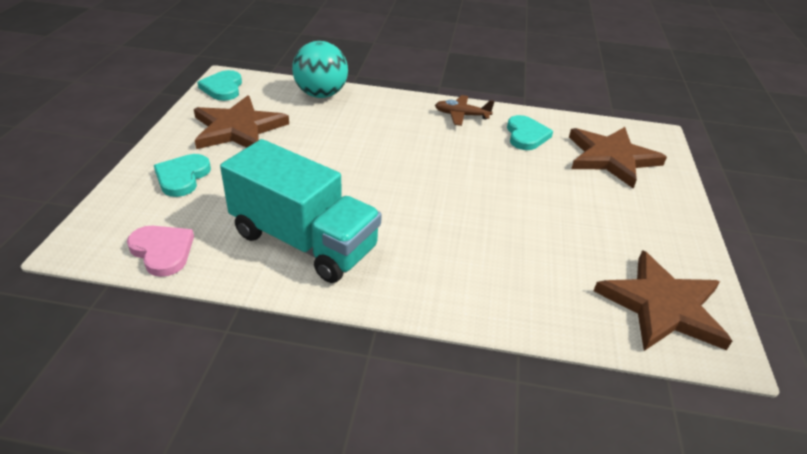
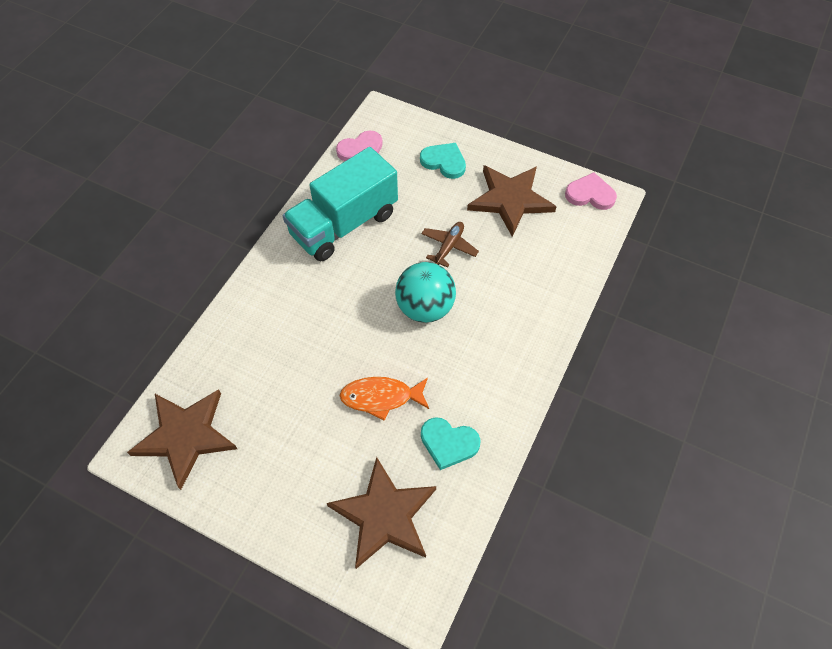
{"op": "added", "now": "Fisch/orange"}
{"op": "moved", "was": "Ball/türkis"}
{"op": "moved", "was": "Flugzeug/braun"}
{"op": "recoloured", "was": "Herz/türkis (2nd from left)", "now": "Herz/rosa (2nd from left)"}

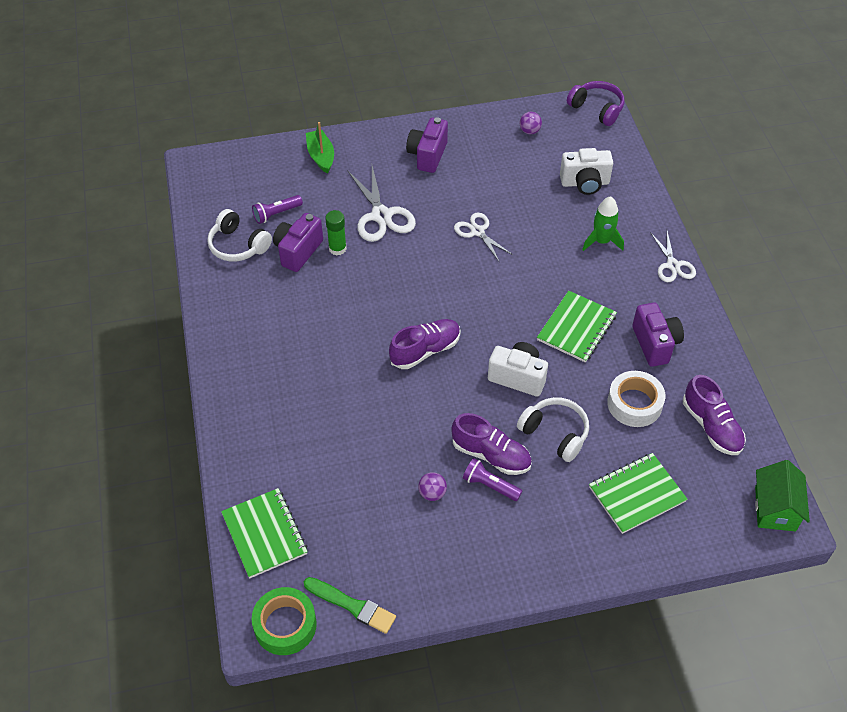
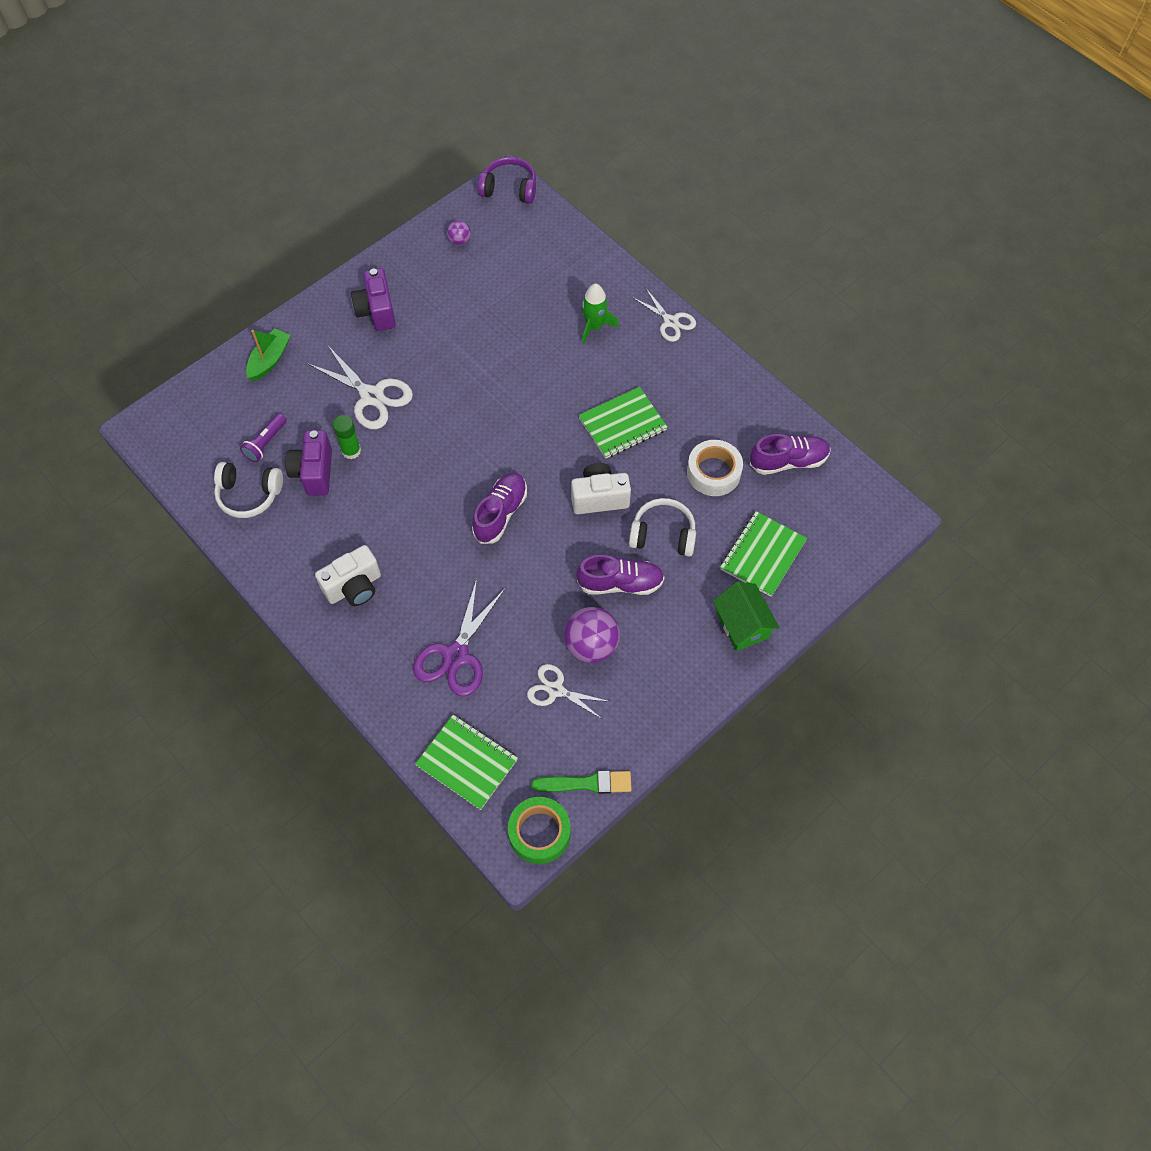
{"op": "turned", "was": "Boot/grün", "clockwise": 75}
{"op": "moved", "was": "Kamera/weiß (2nd from left in the first image)", "now": "Kamera/weiß (1st from left)"}
{"op": "added", "now": "Schere/lila"}
{"op": "moved", "was": "Schere/weiß (2nd from left)"}
{"op": "resized", "was": "Ball/lila (1st from left in the first image)", "ratio": 1.94}
{"op": "turned", "was": "Notizbuch/grün (2nd from left)", "clockwise": 60}
{"op": "moved", "was": "Haus/grün"}
{"op": "turned", "was": "Schuh/lila (3rd from left)", "clockwise": -45}
{"op": "removed", "was": "Taschenlampe/lila (2nd from left)"}
{"op": "removed", "was": "Kamera/lila (3rd from left)"}

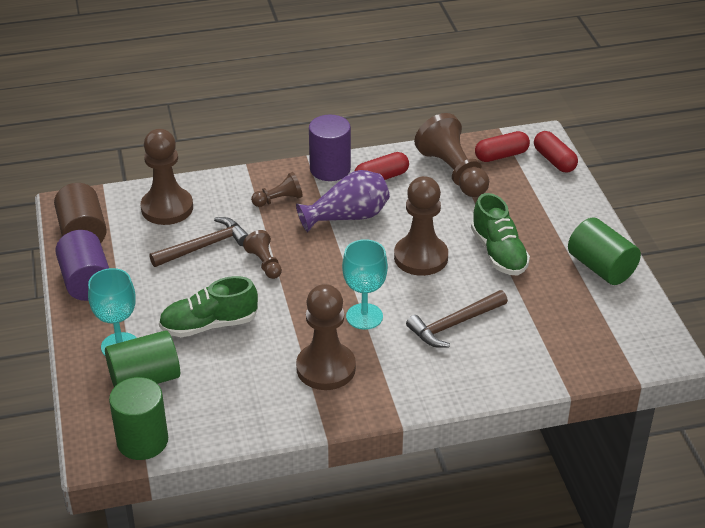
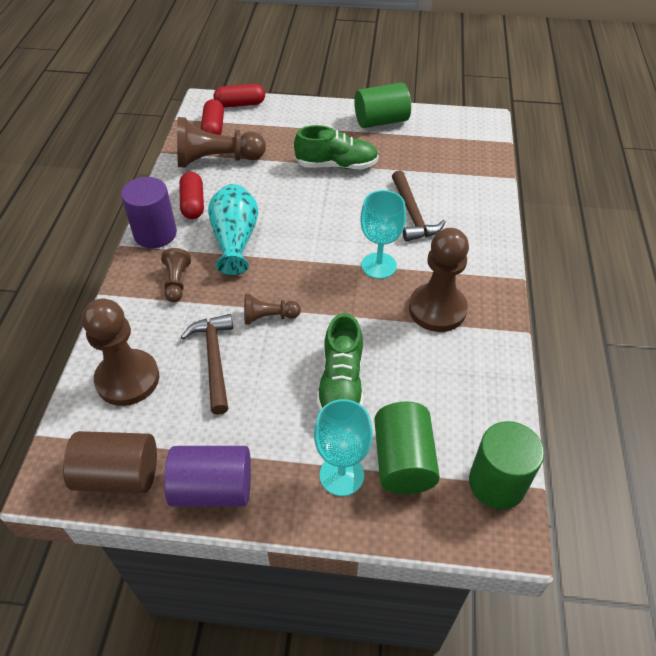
{"op": "recoloured", "was": "Vase/lila", "now": "Vase/türkis"}
{"op": "removed", "was": "Bauer/braun (5th from left)"}

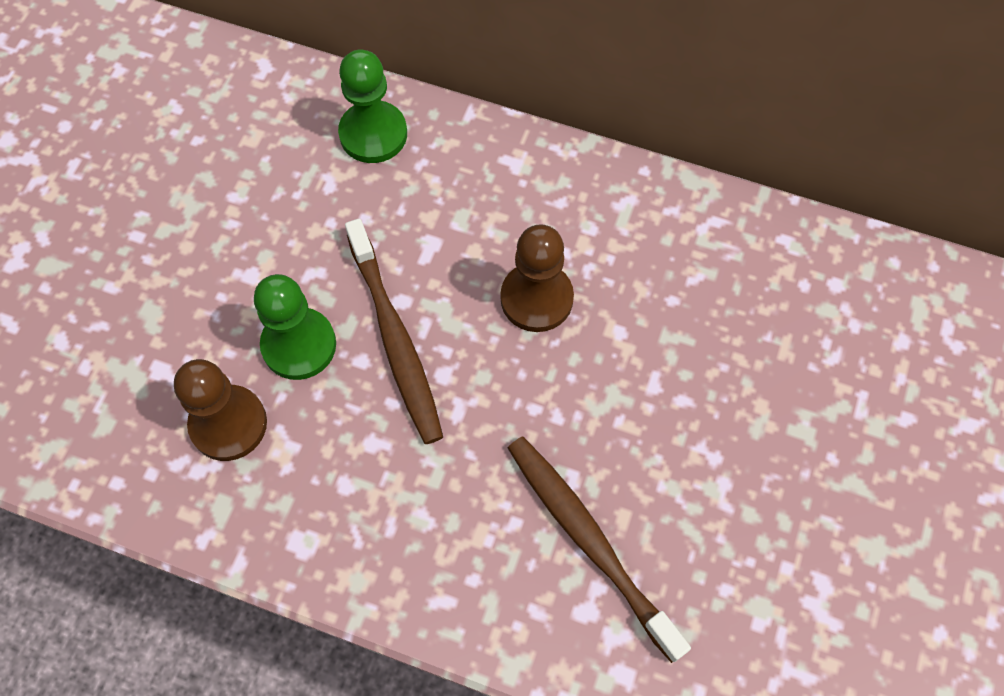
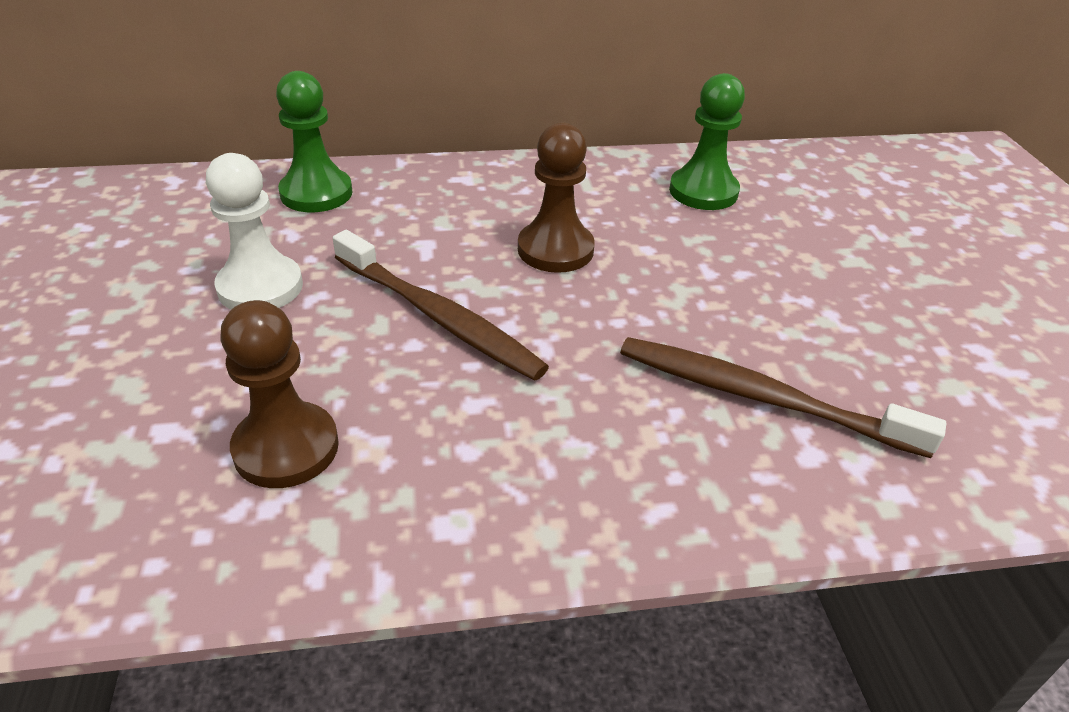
{"op": "added", "now": "Bauer/weiß"}
{"op": "moved", "was": "Bauer/grün (1st from left in the first image)", "now": "Bauer/grün (2nd from left)"}

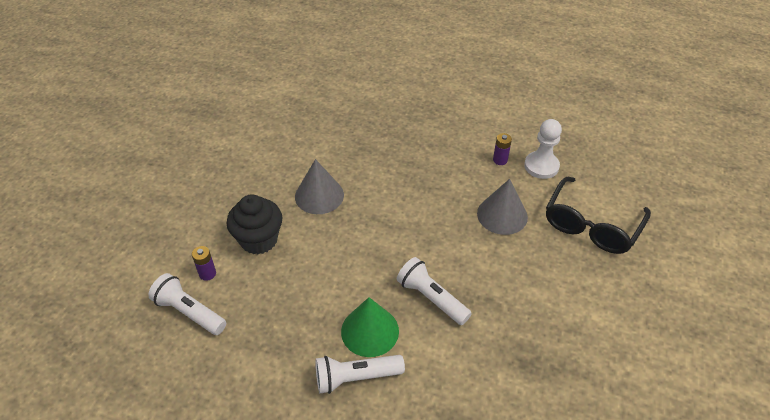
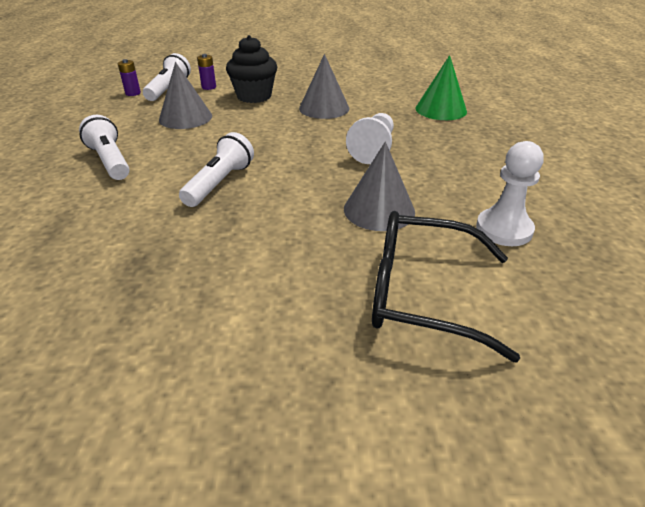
{"op": "moved", "was": "Batterie/lila (2nd from left in the first image)", "now": "Batterie/lila (1st from left)"}
{"op": "added", "now": "Kegel/grau (1st from left)"}
{"op": "added", "now": "Bauer/weiß (1st from left)"}
{"op": "moved", "was": "Kegel/grün"}

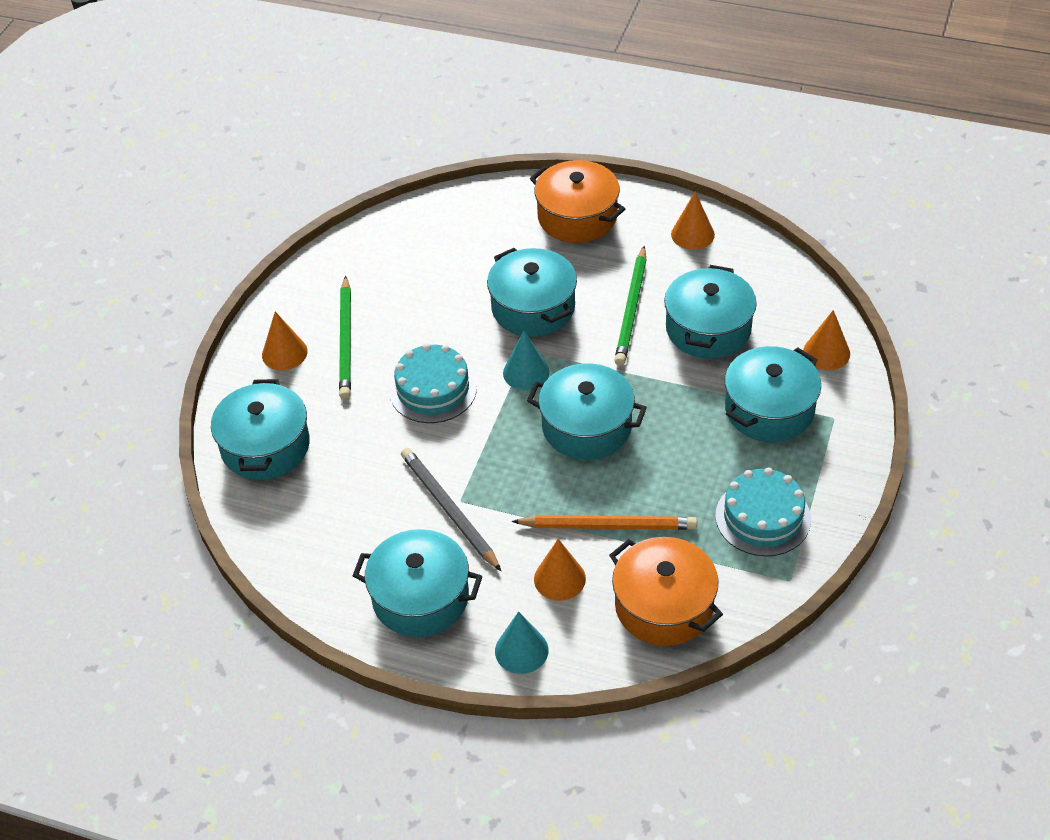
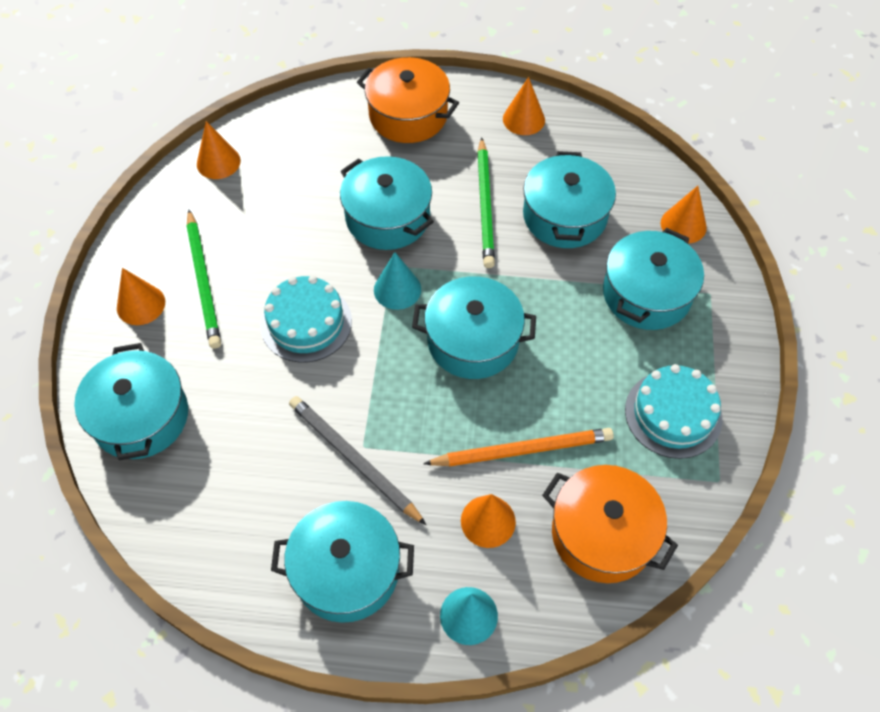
{"op": "added", "now": "Kegel/orange (2nd from left)"}

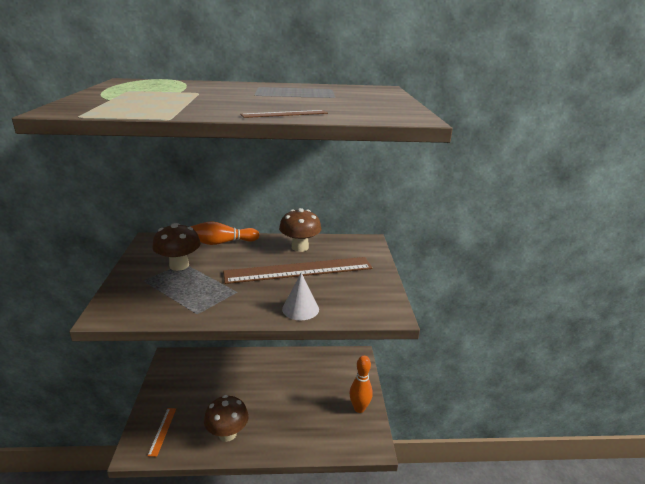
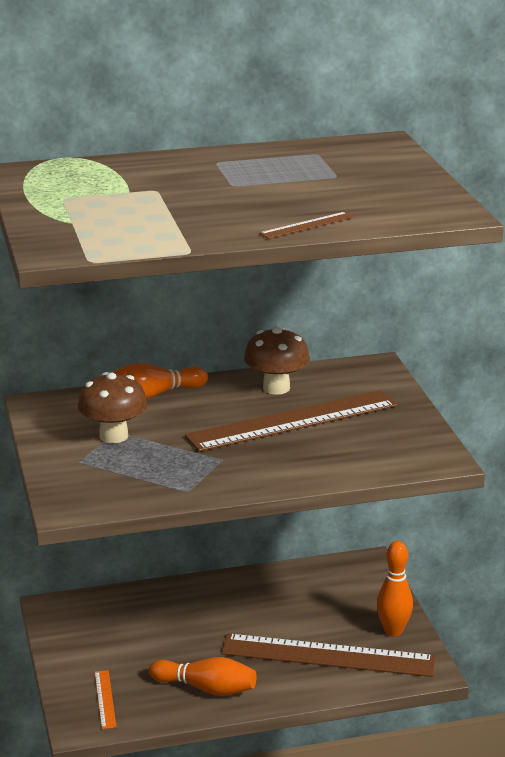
{"op": "replaced", "was": "Pilz/braun (2nd from left)", "now": "Bowlingkegel/orange (2nd from left)"}
{"op": "added", "now": "Lineal/braun (3rd from left)"}
{"op": "removed", "was": "Kegel/weiß"}

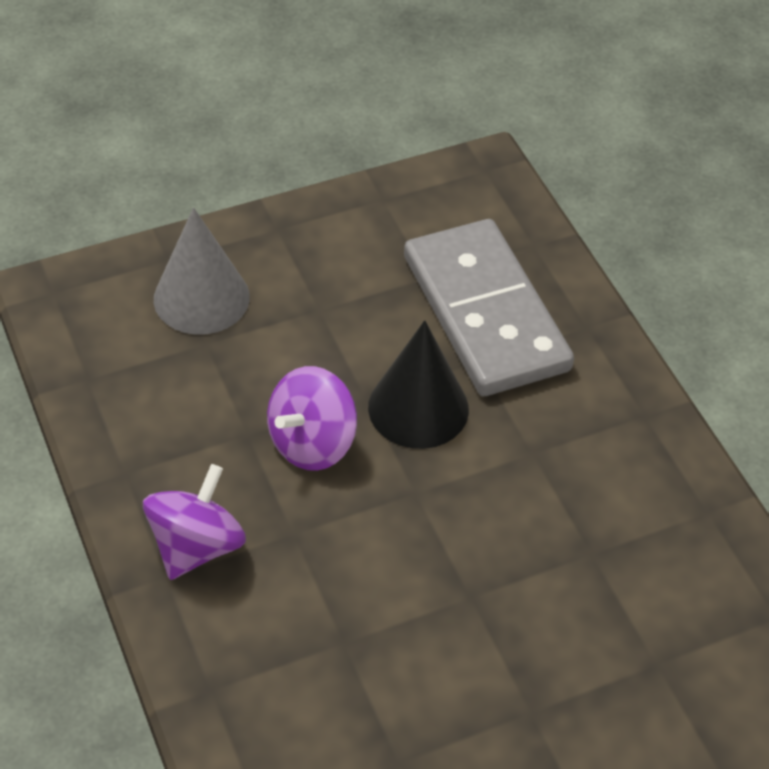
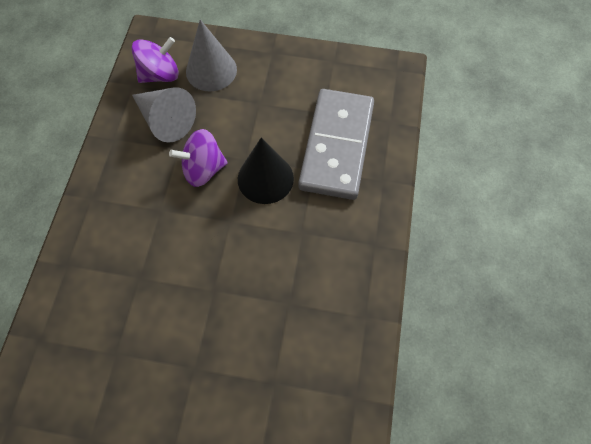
{"op": "moved", "was": "Kreisel/lila (1st from left)"}
{"op": "added", "now": "Kegel/grau (1st from left)"}

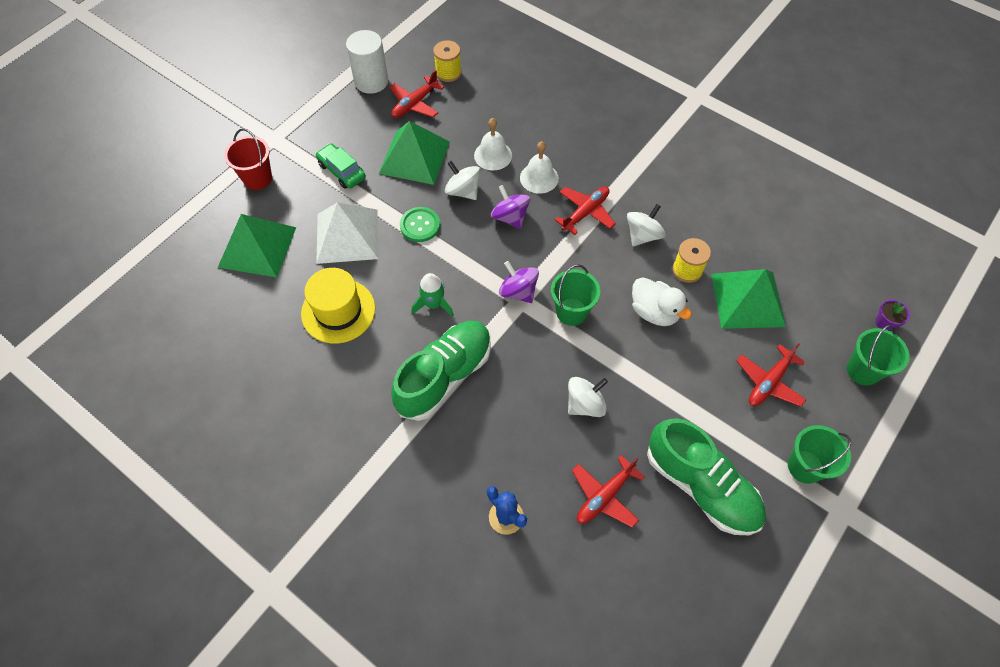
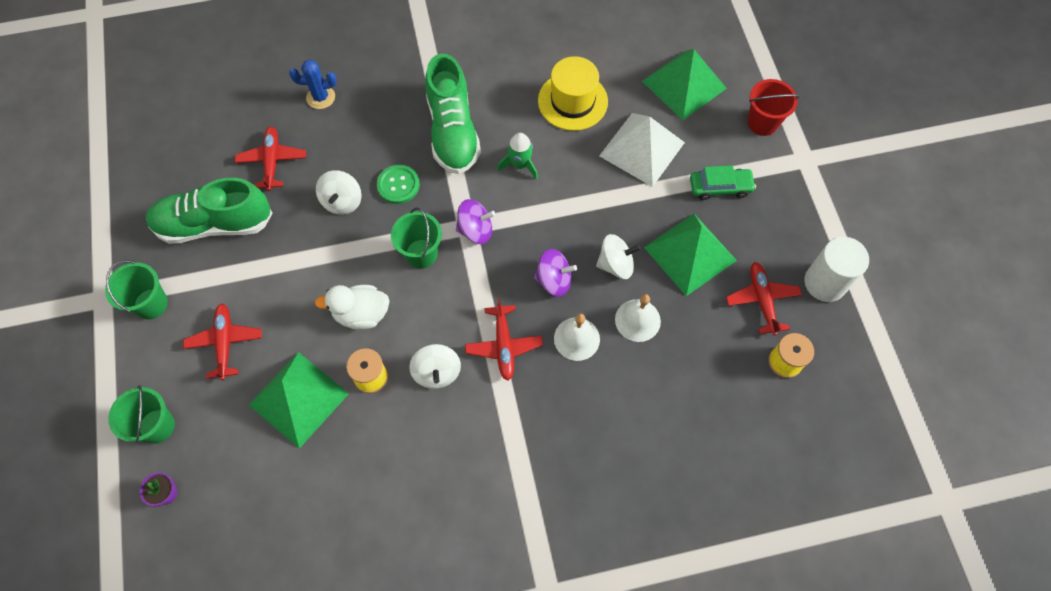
{"op": "moved", "was": "Knopf/grün"}

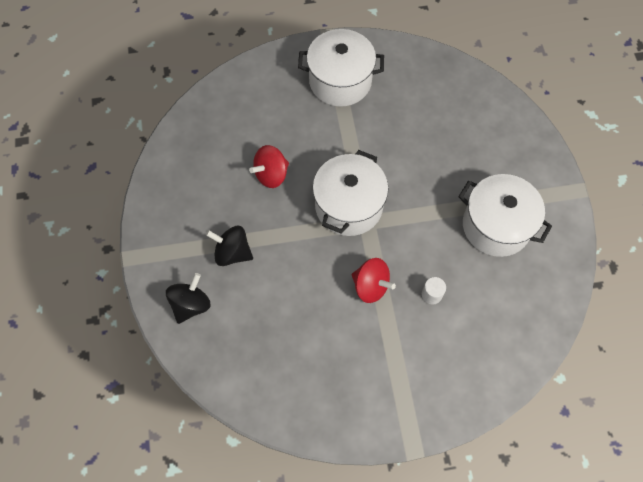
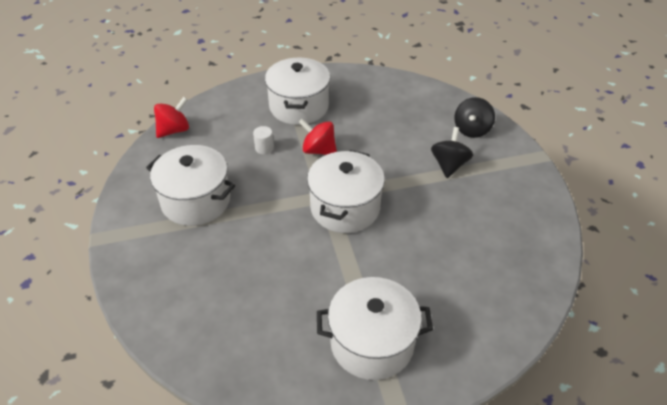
{"op": "moved", "was": "Kreisel/rot (1st from left)"}
{"op": "added", "now": "Kochtopf/weiß (2nd from left)"}
{"op": "turned", "was": "Kreisel/schwarz (2nd from left in the first image)", "clockwise": -90}

